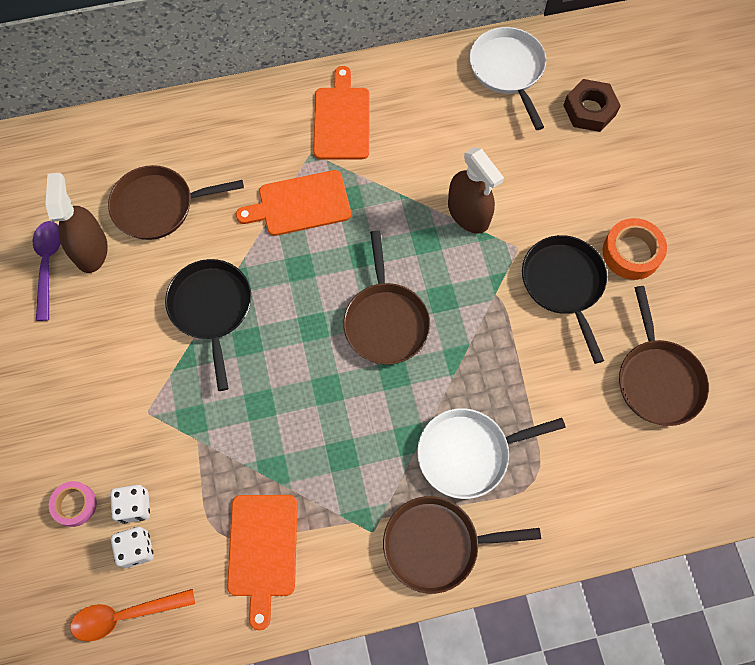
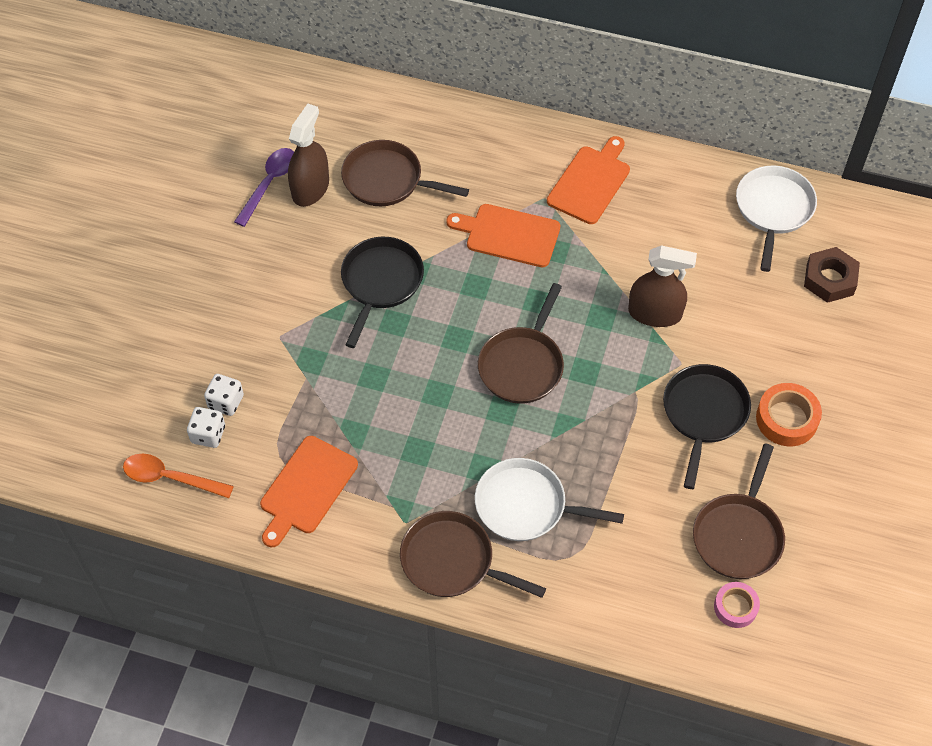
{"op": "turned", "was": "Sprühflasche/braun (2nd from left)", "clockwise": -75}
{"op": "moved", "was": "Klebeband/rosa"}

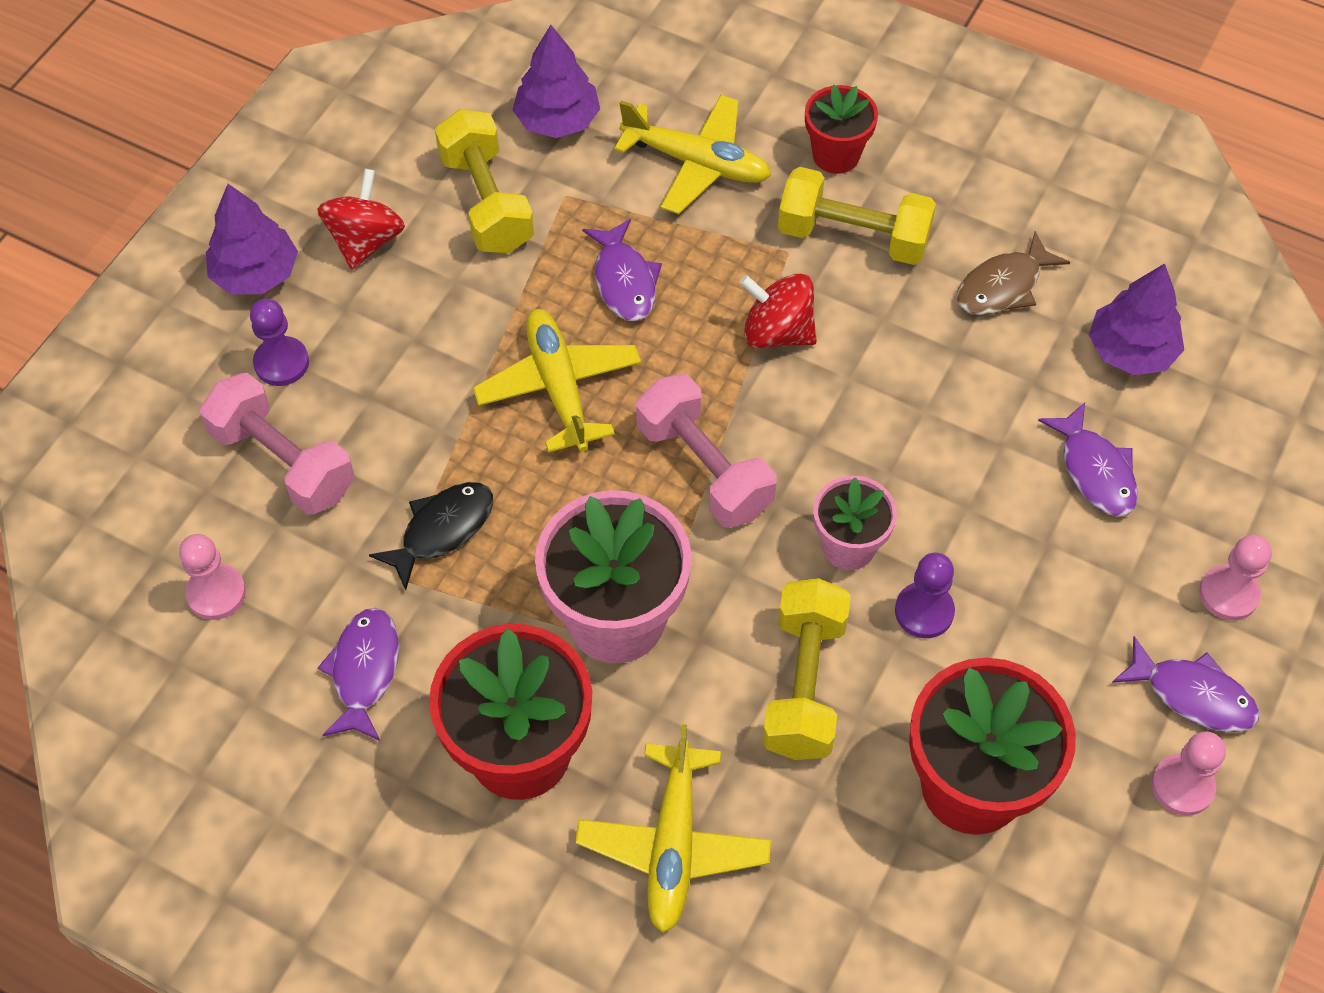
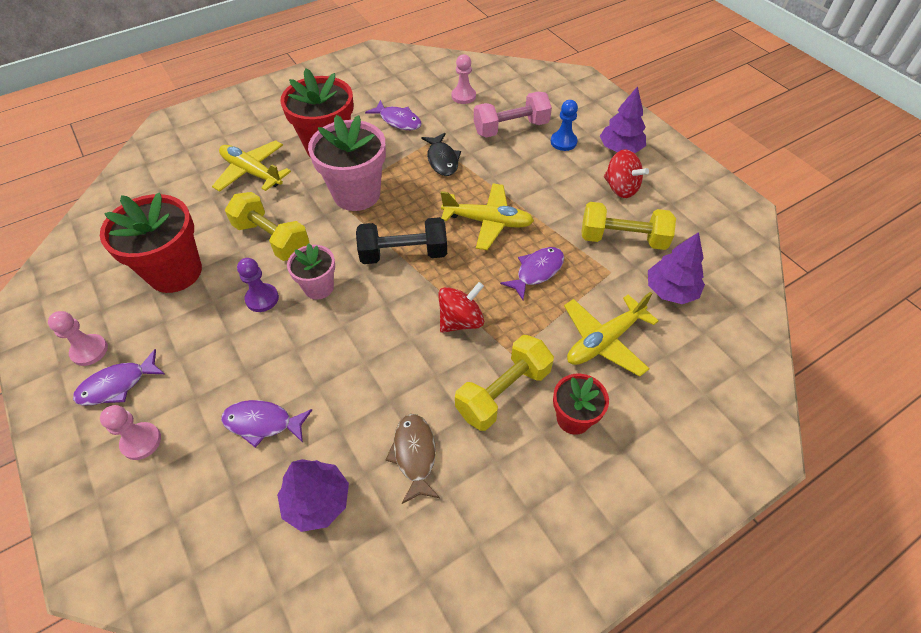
{"op": "recoloured", "was": "Hantel/rosa (2nd from left)", "now": "Hantel/schwarz"}
{"op": "turned", "was": "Fisch/lila (2nd from left in the first image)", "clockwise": 120}
{"op": "recoloured", "was": "Bauer/lila (1st from left)", "now": "Bauer/blau"}

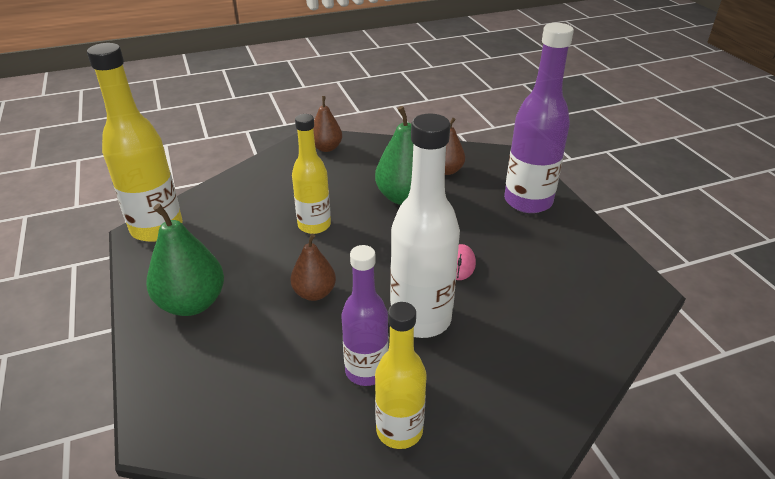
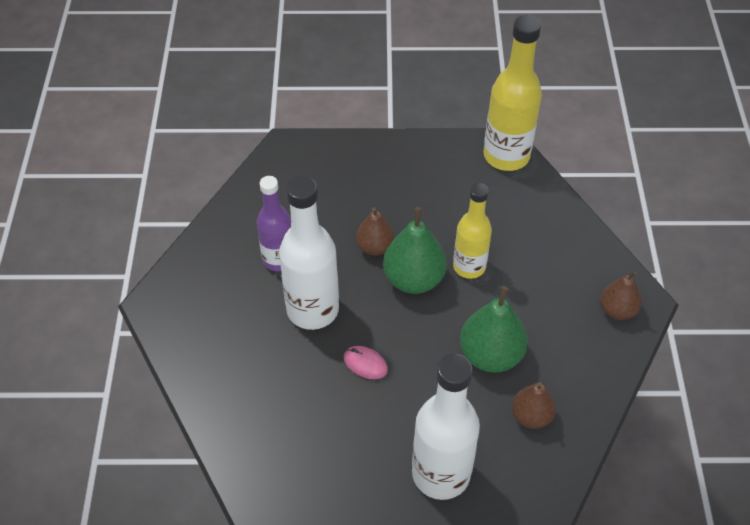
{"op": "moved", "was": "Birne/grün (1st from left)"}
{"op": "recoloured", "was": "Flasche/lila (2nd from left)", "now": "Flasche/weiß (2nd from left)"}
{"op": "removed", "was": "Flasche/gelb (3rd from left)"}

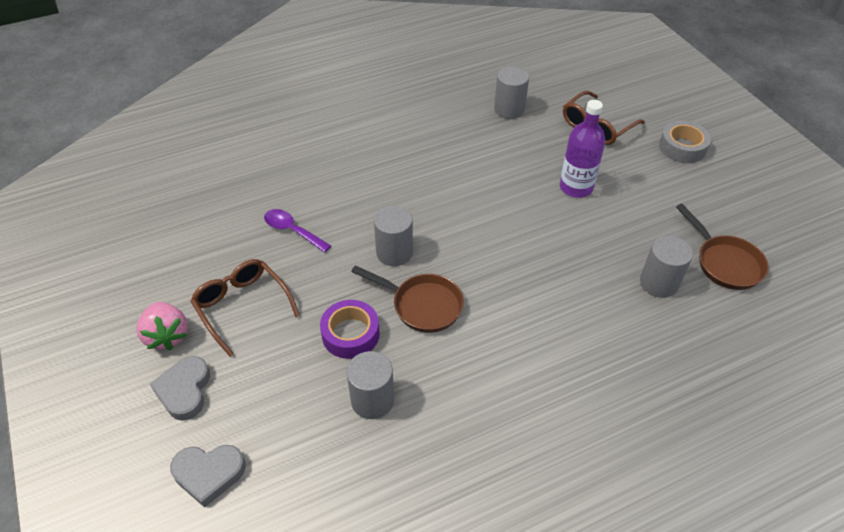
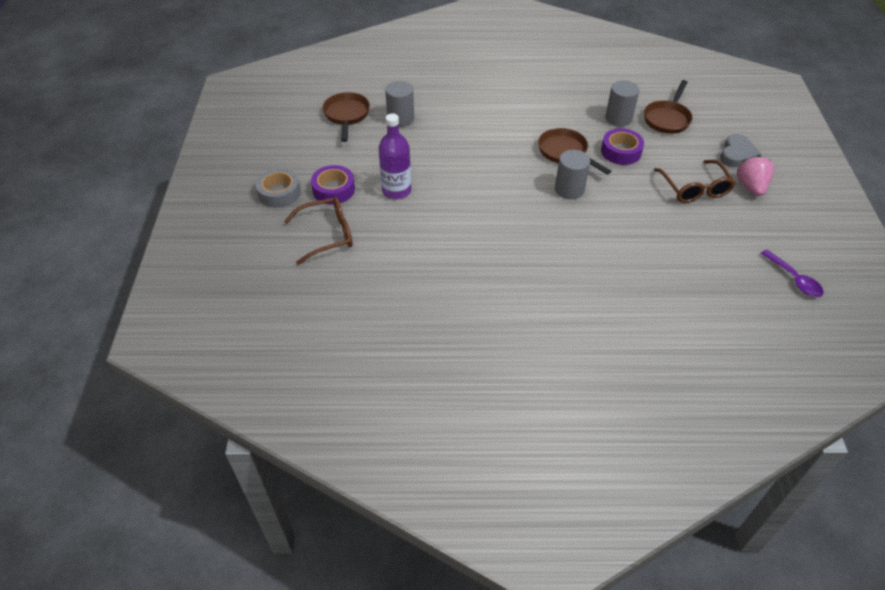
{"op": "added", "now": "Klebeband/lila (1st from left)"}
{"op": "added", "now": "Pfanne/braun (3rd from left)"}
{"op": "moved", "was": "Löffel/lila"}
{"op": "removed", "was": "Herz/grau (2nd from left)"}
{"op": "removed", "was": "Vollzylinder/grau (3rd from left)"}

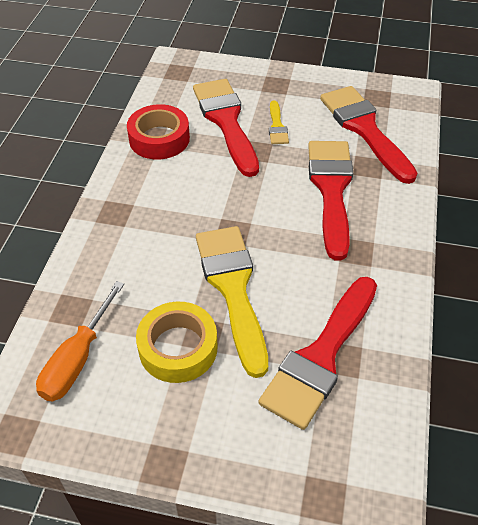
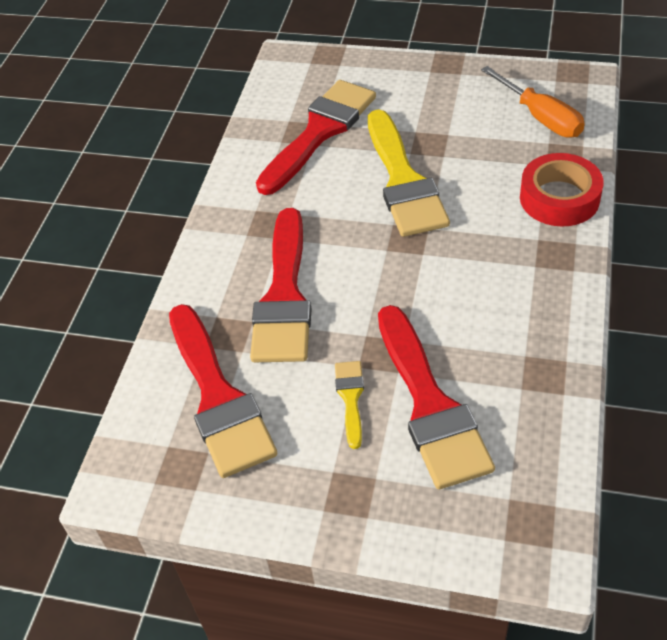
{"op": "turned", "was": "Schraubenzieher/orange", "clockwise": 120}
{"op": "moved", "was": "Klebeband/rot"}
{"op": "removed", "was": "Klebeband/gelb"}

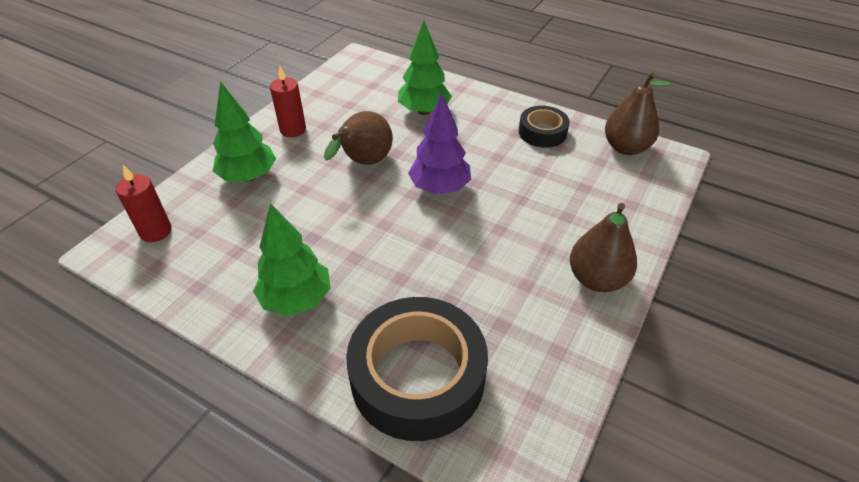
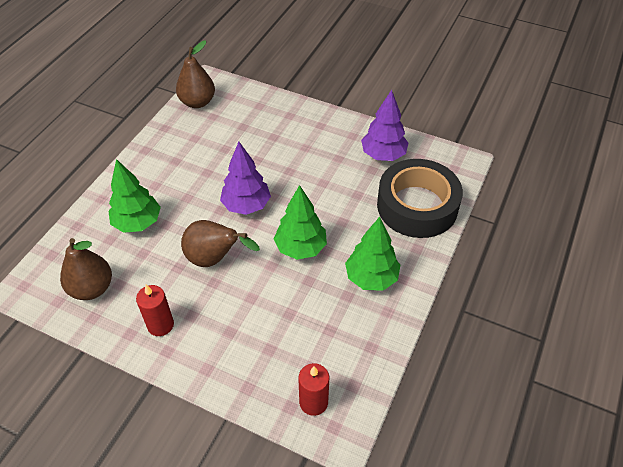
{"op": "moved", "was": "Birne/braun (2nd from left in the first image)", "now": "Birne/braun (1st from left)"}
{"op": "moved", "was": "Baum/grün (1st from left in the first image)", "now": "Baum/grün (2nd from left)"}
{"op": "added", "now": "Baum/lila (2nd from left)"}
{"op": "removed", "was": "Klebeband/schwarz (2nd from left)"}

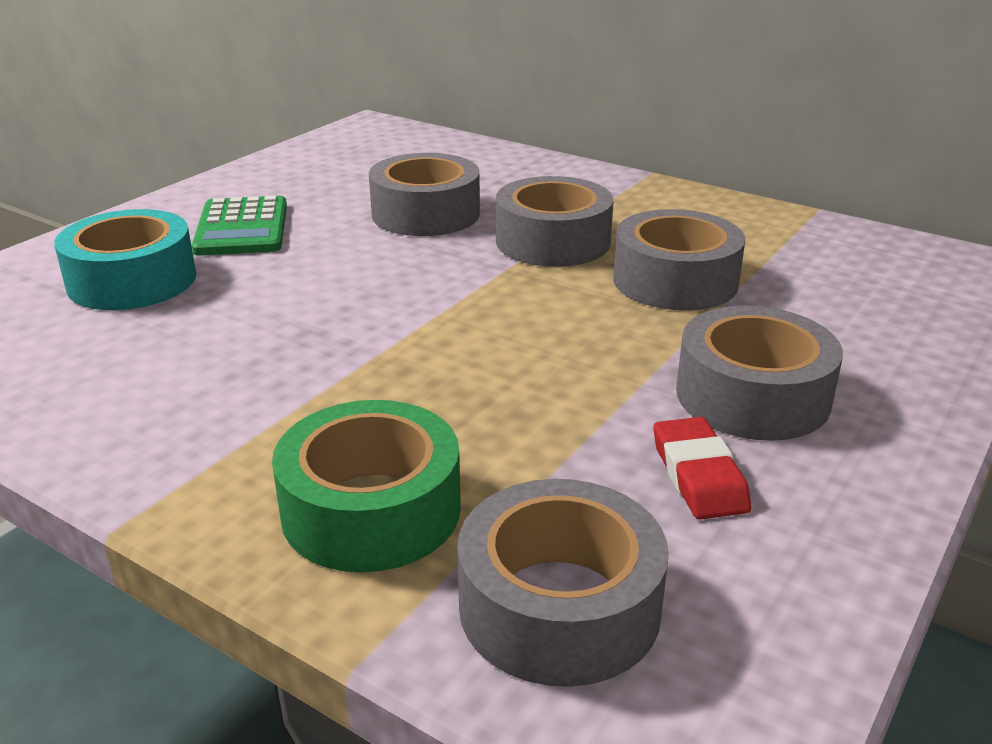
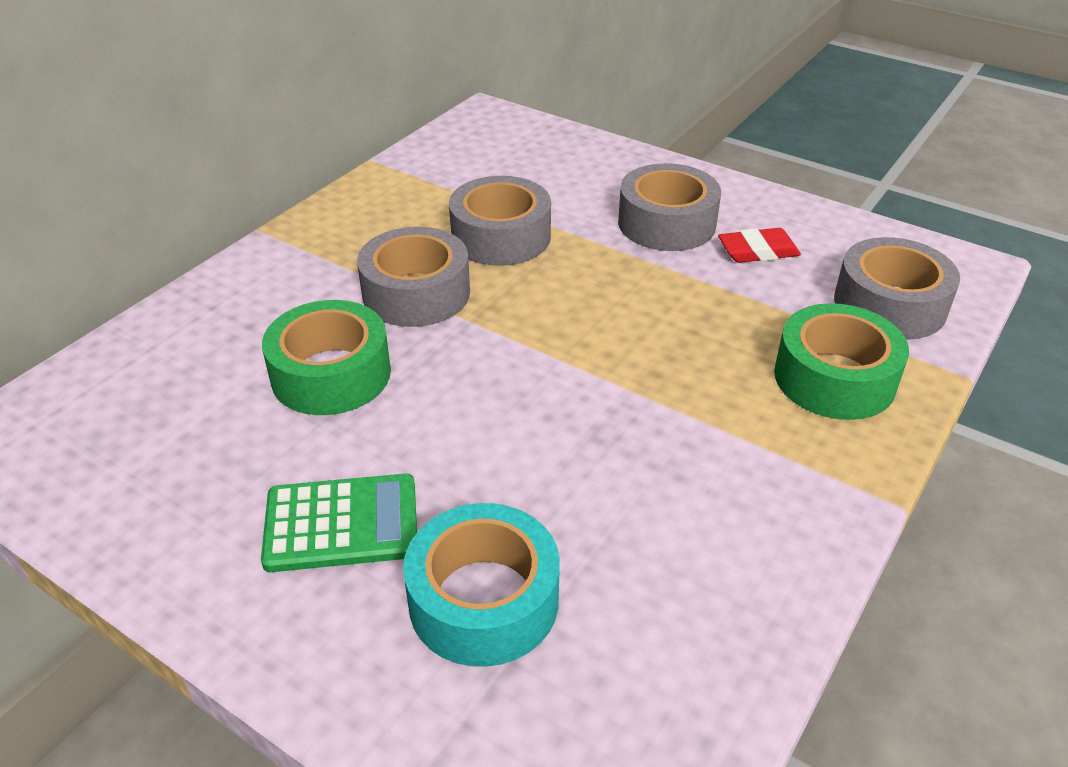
{"op": "recoloured", "was": "Klebeband/grau (1st from left)", "now": "Klebeband/grün (1st from left)"}

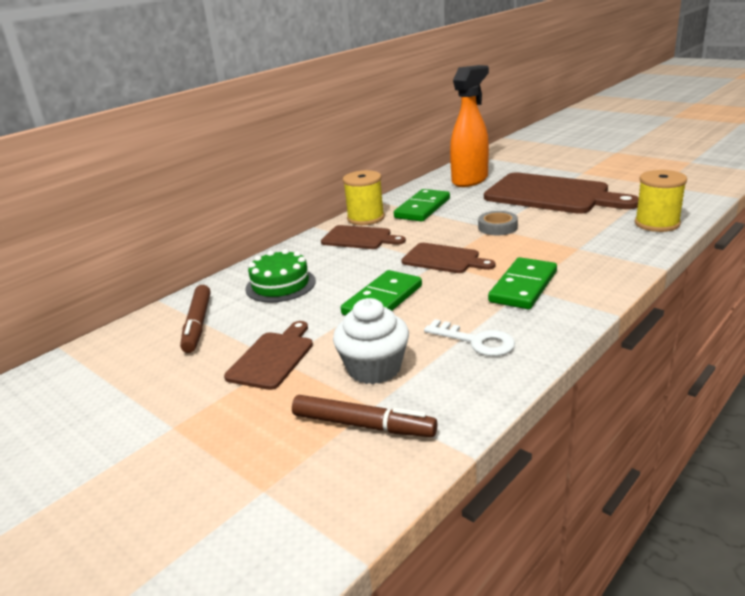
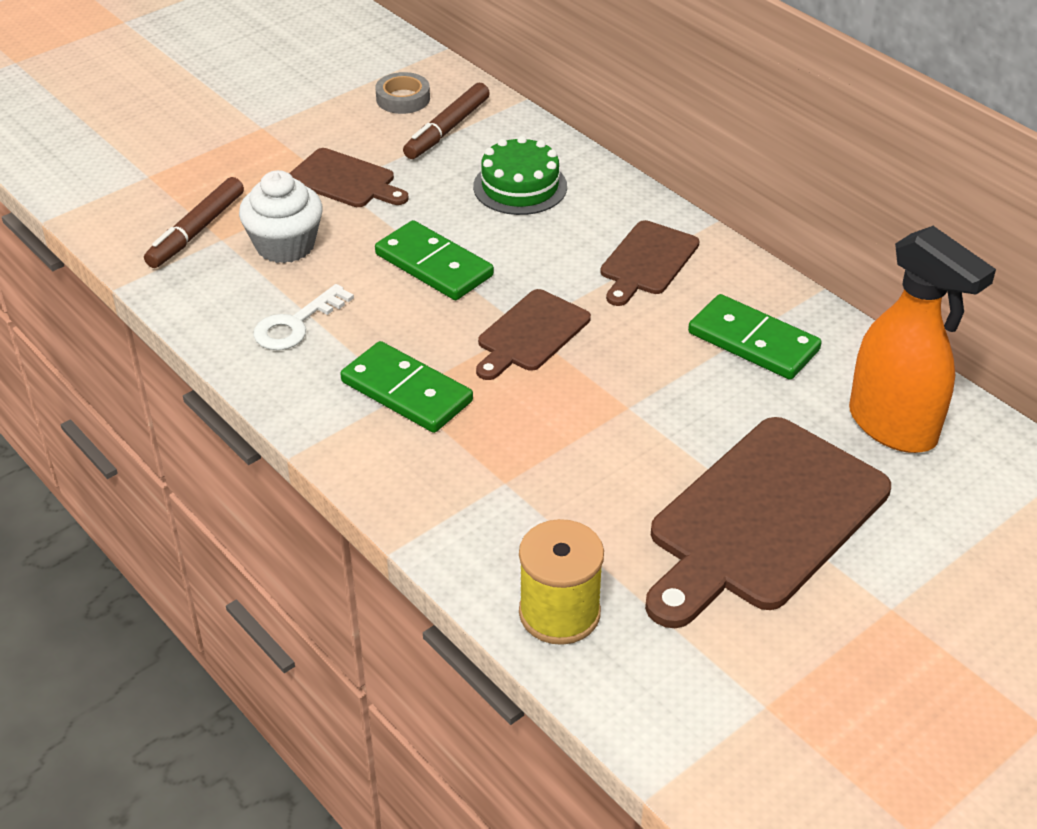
{"op": "moved", "was": "Klebeband/grau"}
{"op": "turned", "was": "Filzstift/braun (1st from left in the first image)", "clockwise": -60}
{"op": "removed", "was": "Garnrolle/gelb (1st from left)"}

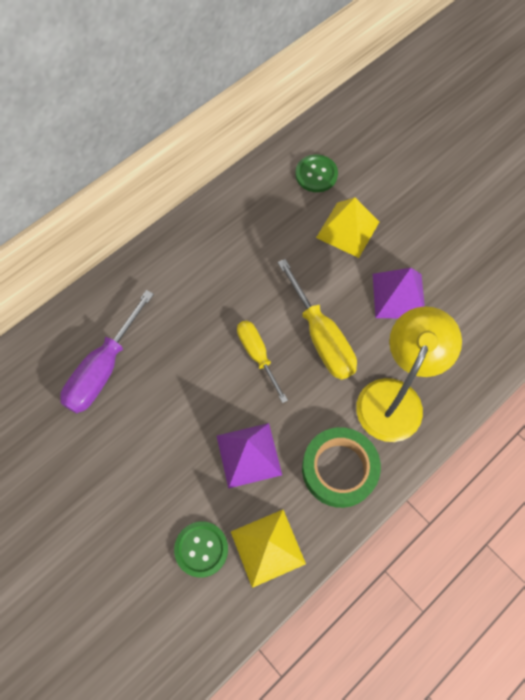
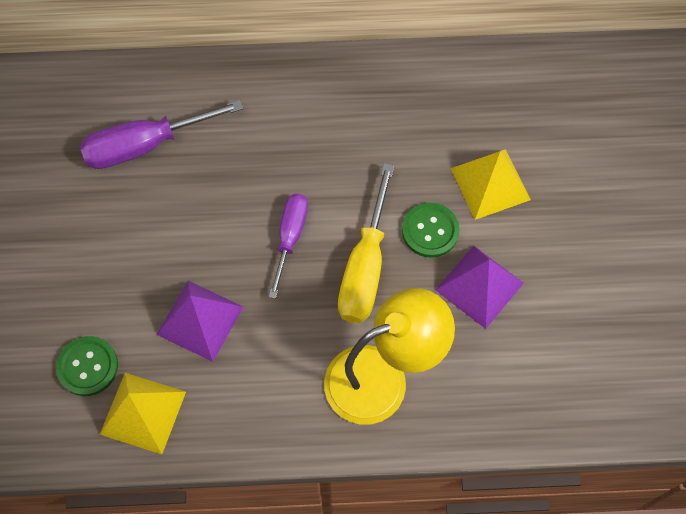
{"op": "recoloured", "was": "Schraubenzieher/gelb (1st from left)", "now": "Schraubenzieher/lila (2nd from left)"}
{"op": "moved", "was": "Knopf/grün (2nd from left)"}
{"op": "removed", "was": "Klebeband/grün"}

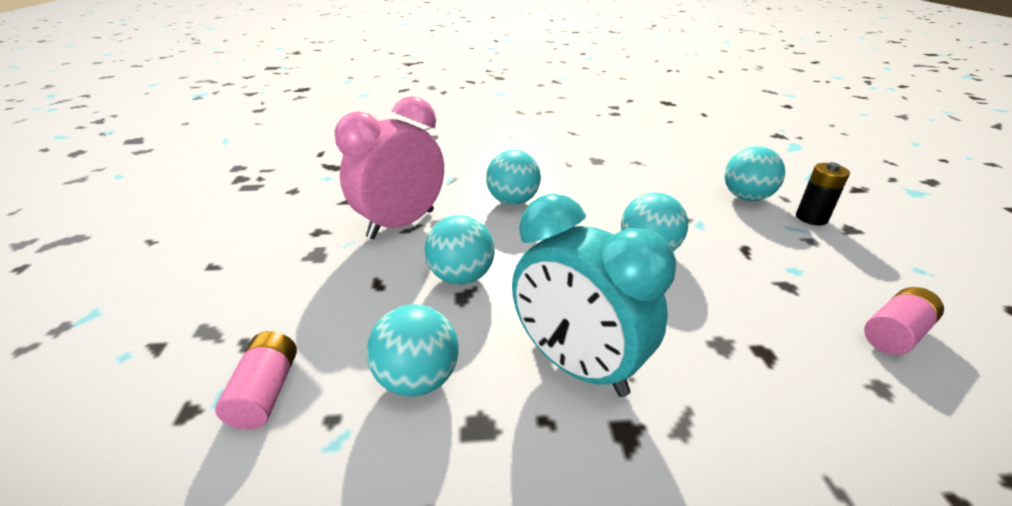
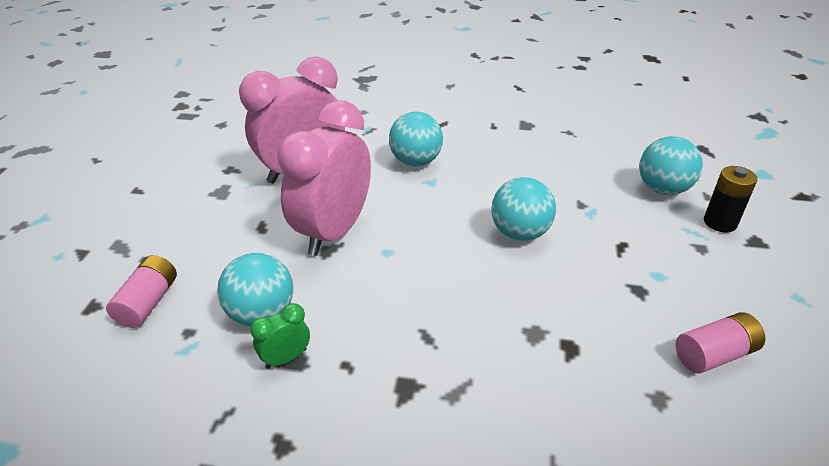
{"op": "added", "now": "Wecker/grün"}
{"op": "replaced", "was": "Ball/türkis (2nd from left)", "now": "Wecker/rosa (2nd from left)"}
{"op": "removed", "was": "Wecker/türkis"}

